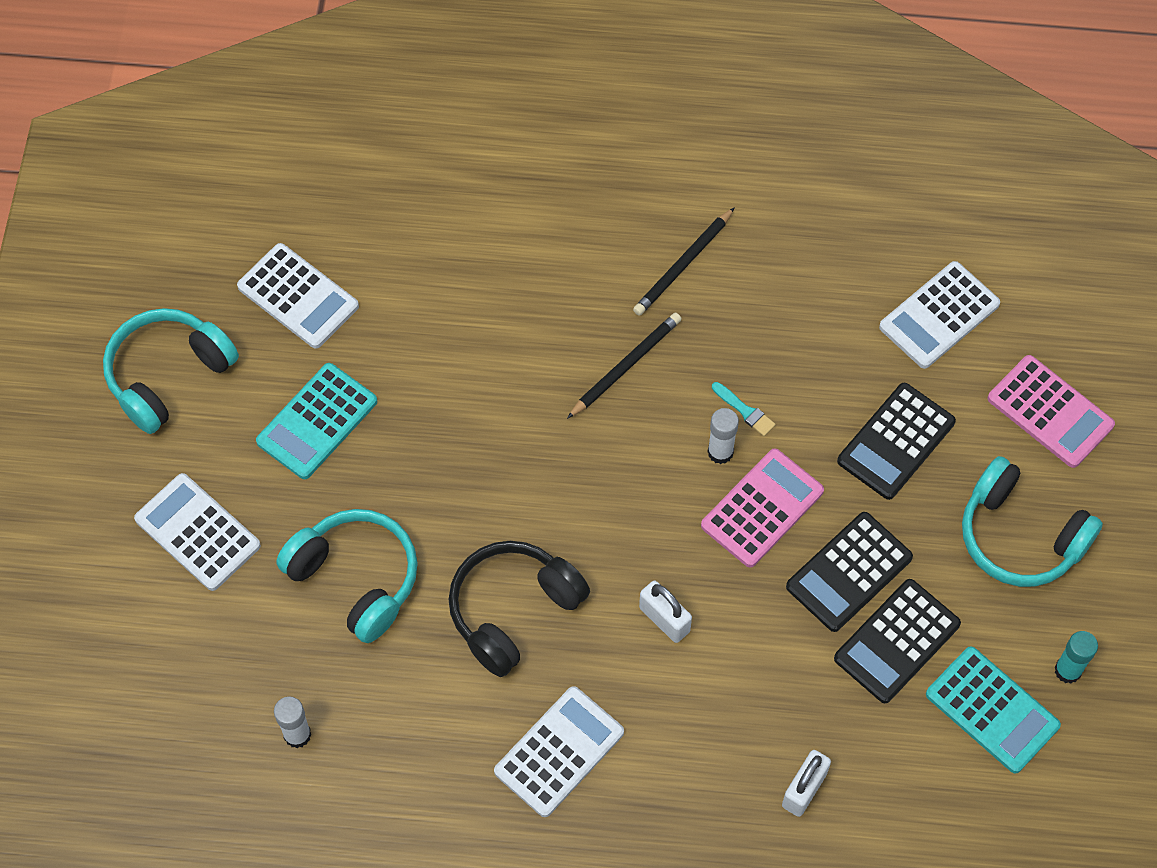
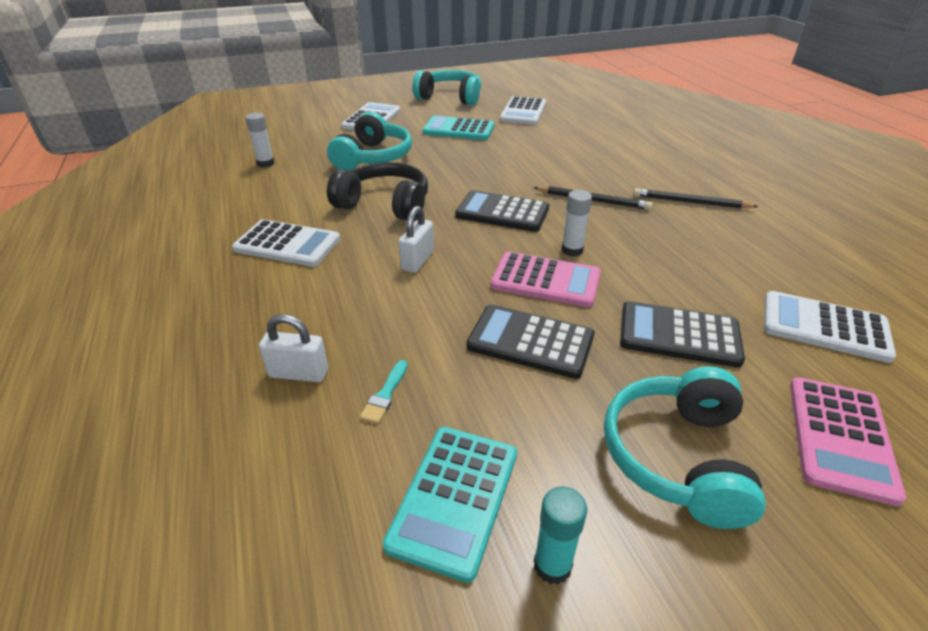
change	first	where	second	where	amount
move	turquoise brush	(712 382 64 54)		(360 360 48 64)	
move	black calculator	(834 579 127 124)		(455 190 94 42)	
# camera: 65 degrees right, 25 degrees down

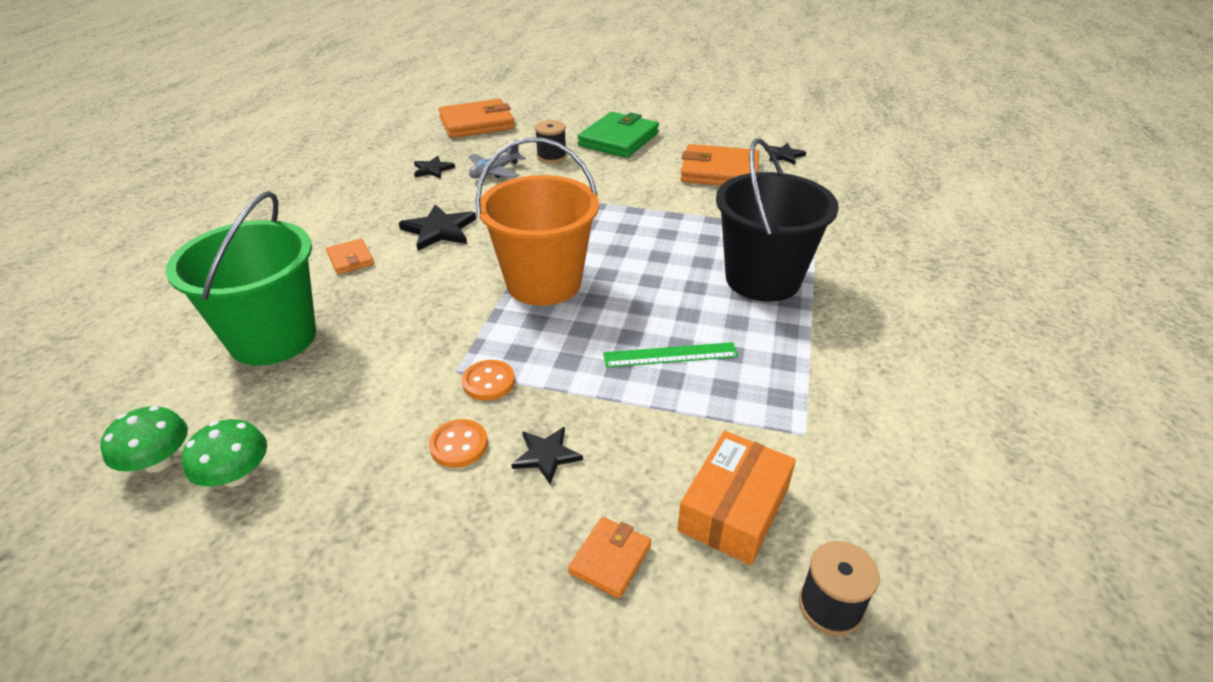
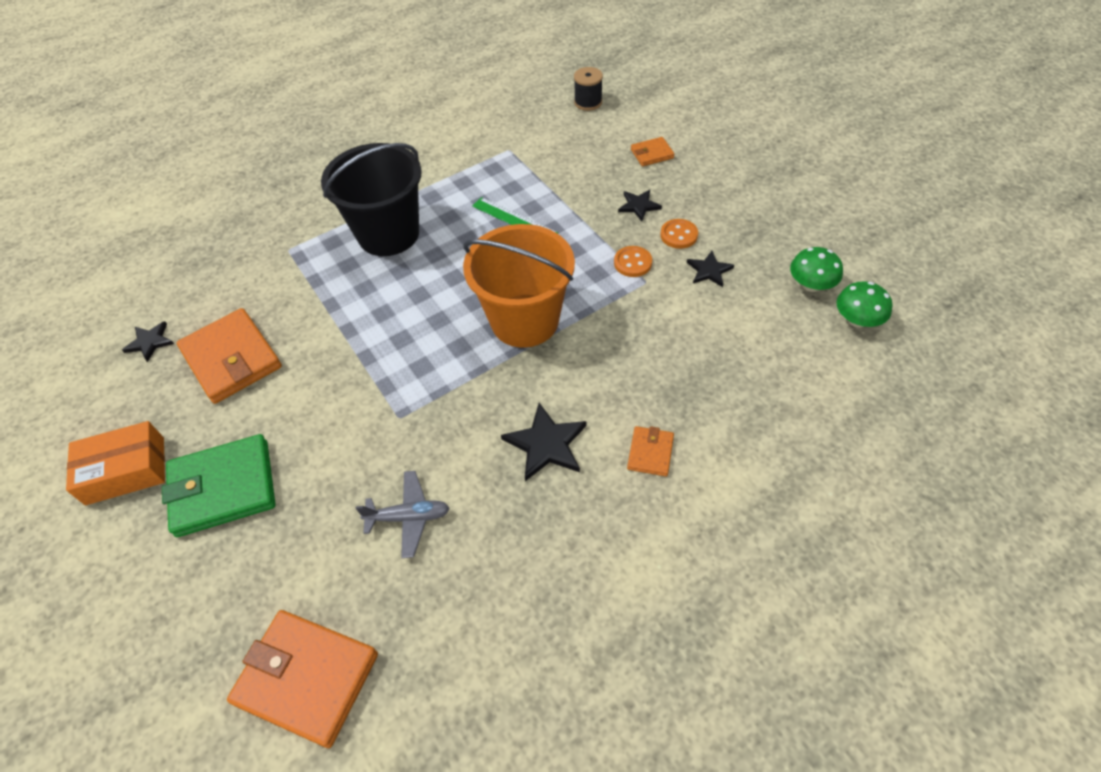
change	first	where	second	where	amount
delete	black spool	(535 120 32 43)			
move	black star	(414 156 41 23)		(687 251 47 36)	
delete	green bucket	(166 191 150 174)			
move	orange box	(677 431 119 134)		(66 421 99 84)	
# camera: 135 degrees left, 15 degrees up

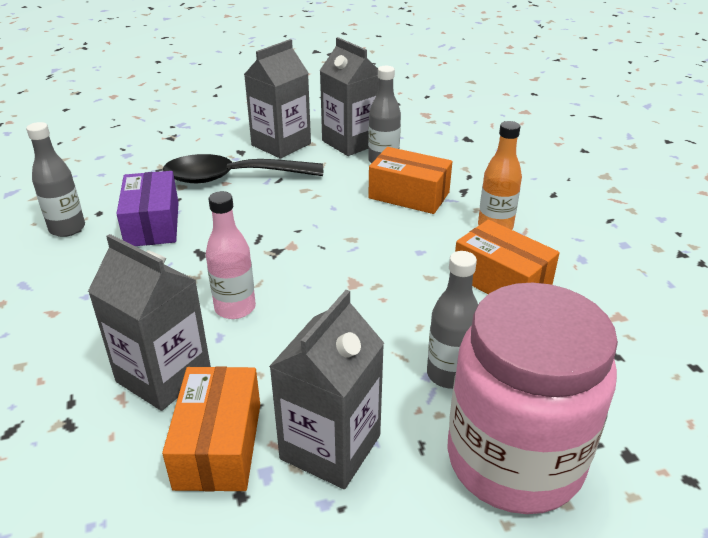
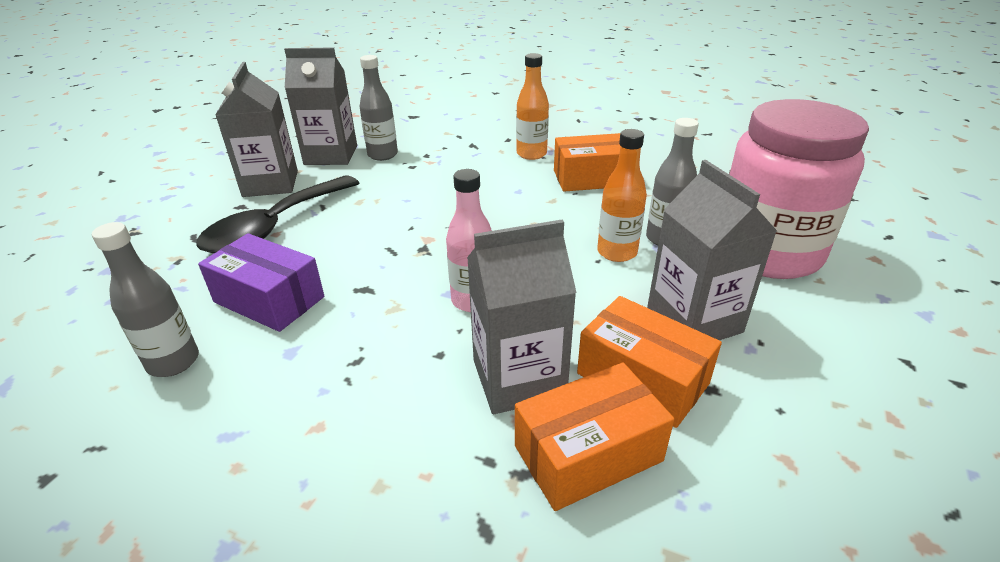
change	first	where	second	where	amount
move	orange box	(368 147 84 67)		(515 362 159 149)	
insert			orange bottle	(597 129 50 133)	
# camera: 50 degrees left, 0 degrees up

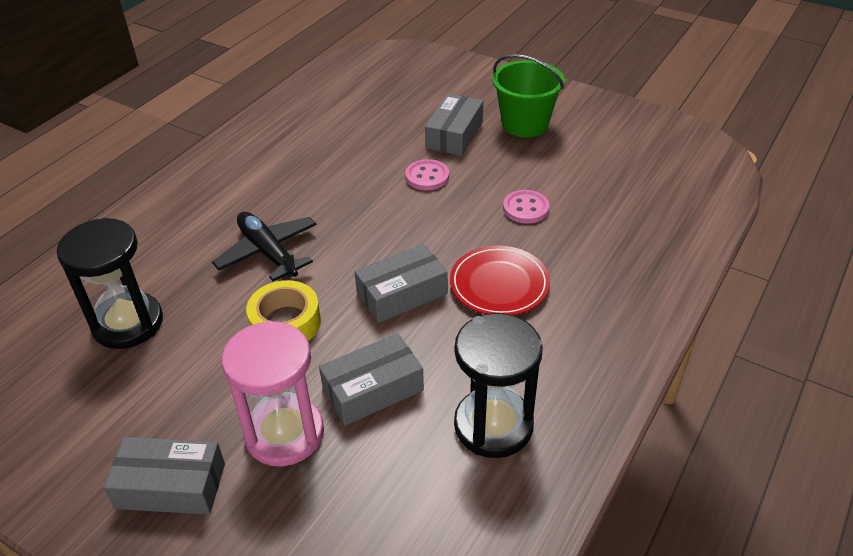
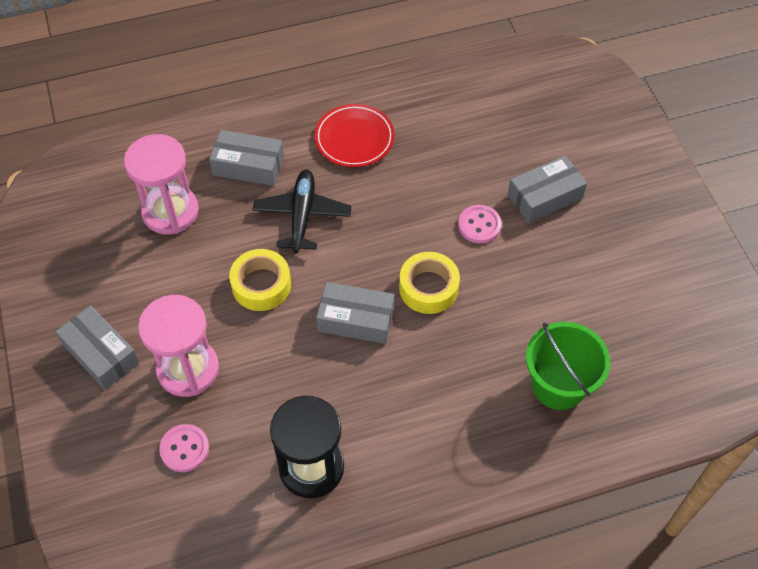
change	first	where	second	where	amount
move	green bucket	(492 54 73 84)		(526 322 84 88)	
move	pink button	(503 190 46 34)		(159 424 50 48)	
recolor	black hourglass	(57 218 106 131)	pink hourglass	(124 134 75 101)	
move	red plate	(450 246 100 69)		(314 104 81 63)	
move	grey box	(319 333 105 93)		(209 130 75 56)	
insert			yellow tape	(399 252 61 62)	
# camera: 40 degrees right, 15 degrees up

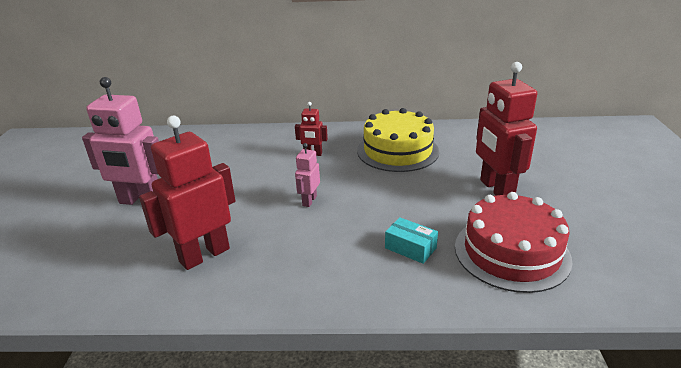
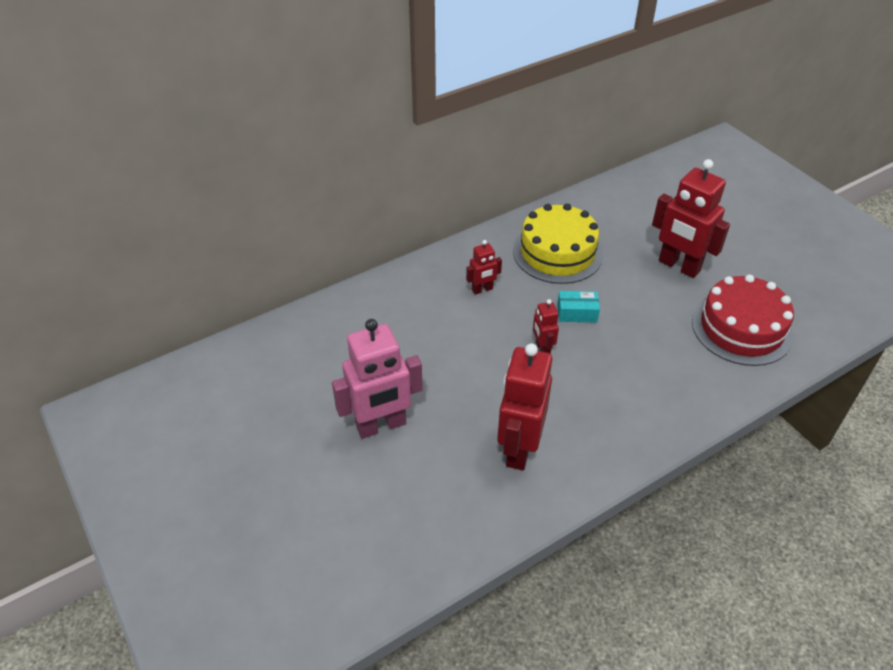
change	first	where	second	where	amount
recolor	pink robot	(295 143 25 64)	red robot	(533 299 26 55)	
move	turquoise box	(385 217 53 47)		(557 291 43 32)	
# camera: 35 degrees left, 15 degrees up

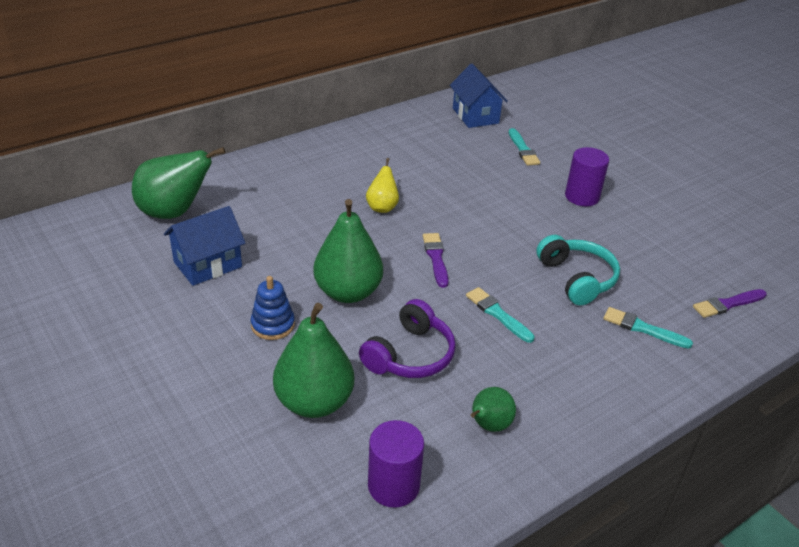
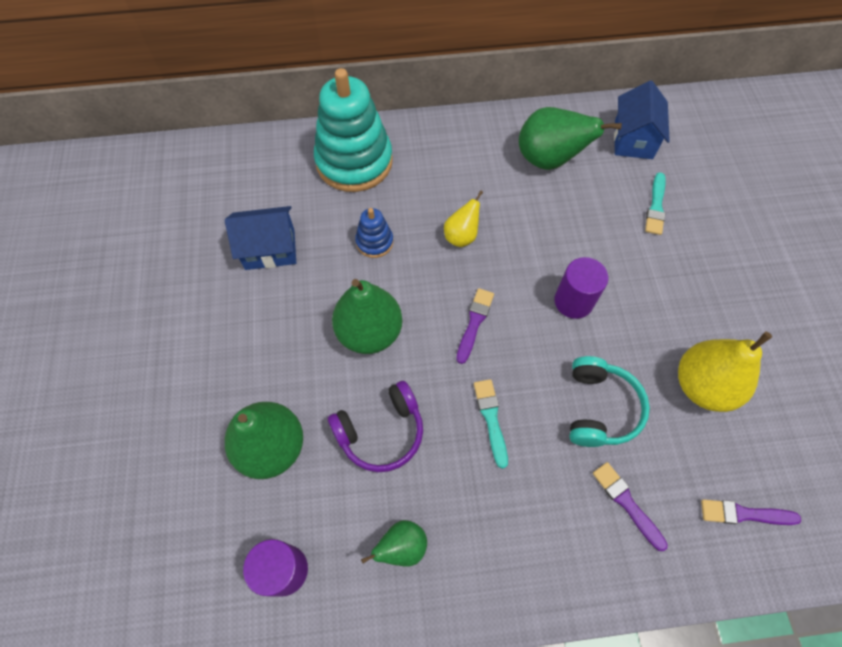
change	first	where	second	where	amount
move	green pear	(132 147 93 72)		(519 107 103 63)	
move	purple cylinder	(565 147 44 59)		(555 257 54 62)	
move	blue stacking toy	(251 276 44 64)		(355 208 38 50)	
recolor	turquoise brush	(603 307 90 42)	purple brush	(593 462 75 89)	
insert			turquoise stacking toy	(314 68 79 124)	
insert			yellow pear	(678 332 94 80)	
# camera: 30 degrees right, 25 degrees up

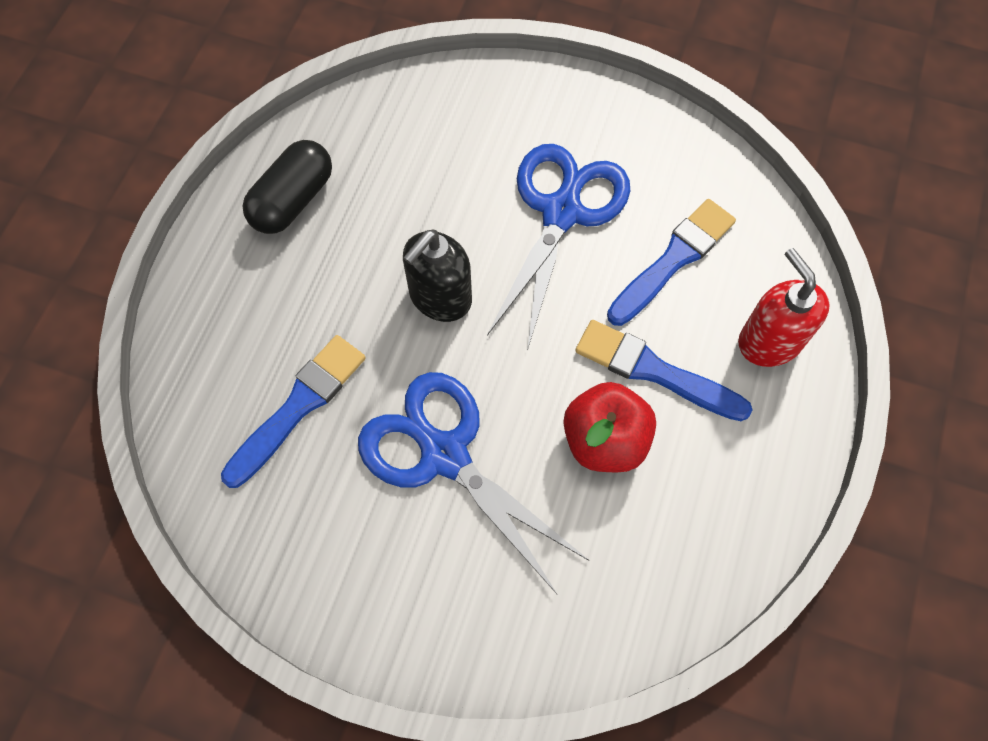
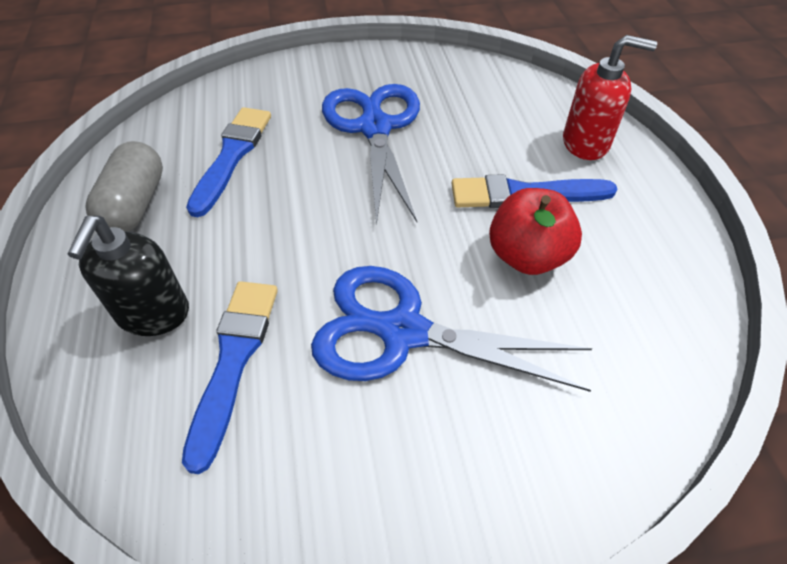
change	first	where	second	where	amount
recolor	black capsule	(243 140 89 94)	grey capsule	(85 141 78 91)	
move	blue brush	(607 199 129 127)		(186 107 85 110)	
move	black soap dispenser	(403 229 69 93)		(68 216 121 120)	
rotate	red soap dispenser	(738 248 92 119)		(563 35 94 125)	150 degrees clockwise
# camera: 30 degrees left, 15 degrees down

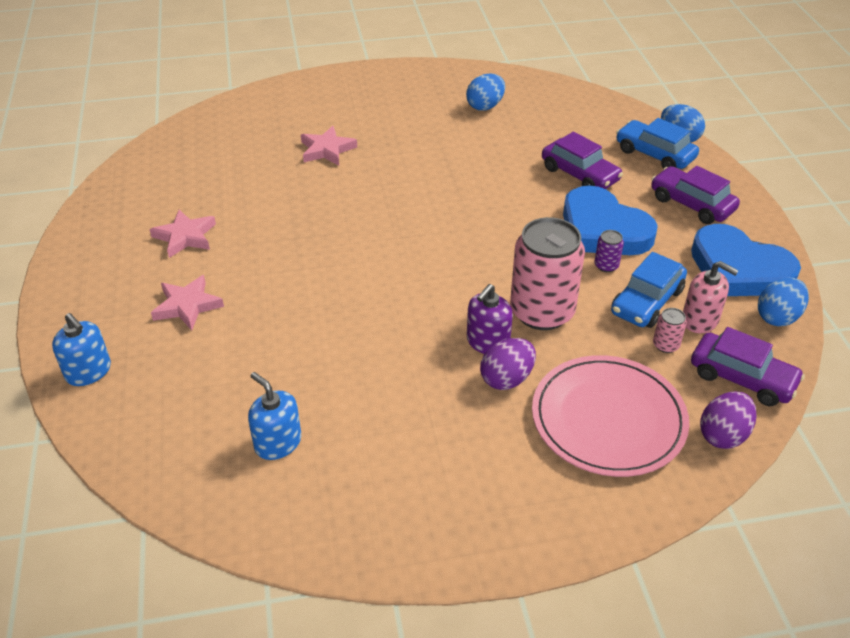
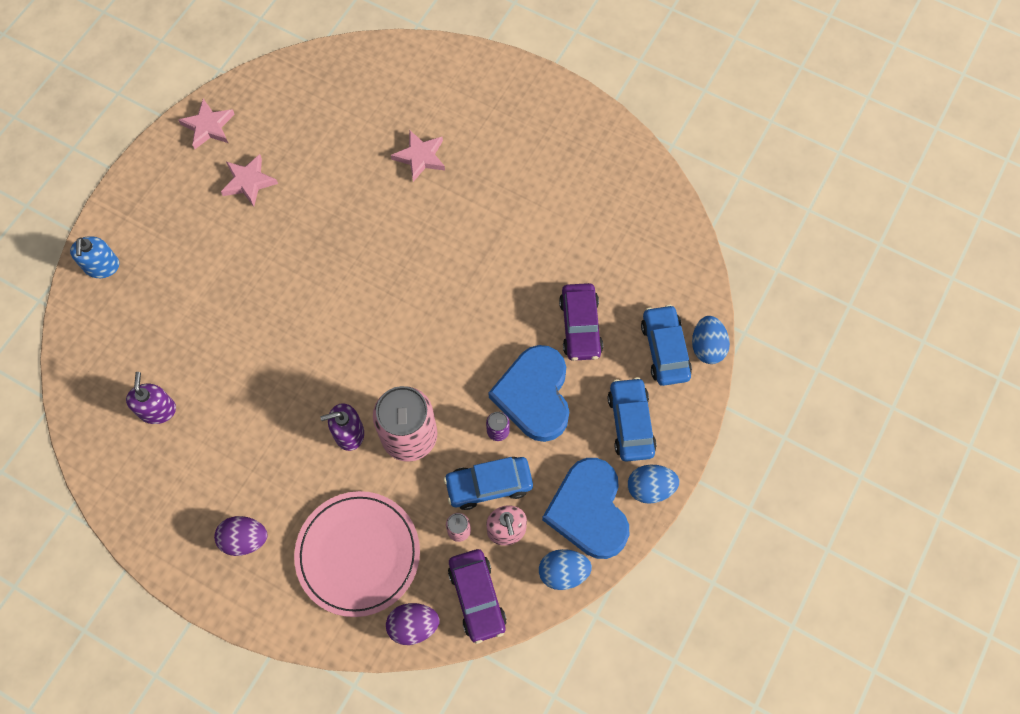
change	first	where	second	where	amount
move	blue egg	(466 74 39 37)		(628 465 51 39)	
recolor	purple car	(651 166 89 58)	blue car	(608 377 49 85)	
move	pink star	(151 275 73 56)		(179 99 56 50)	
move	purple egg	(480 338 56 52)		(214 516 53 40)	
recolor	blue soap dispenser	(248 372 53 88)	purple soap dispenser	(126 372 50 52)	
# camera: 40 degrees right, 25 degrees up

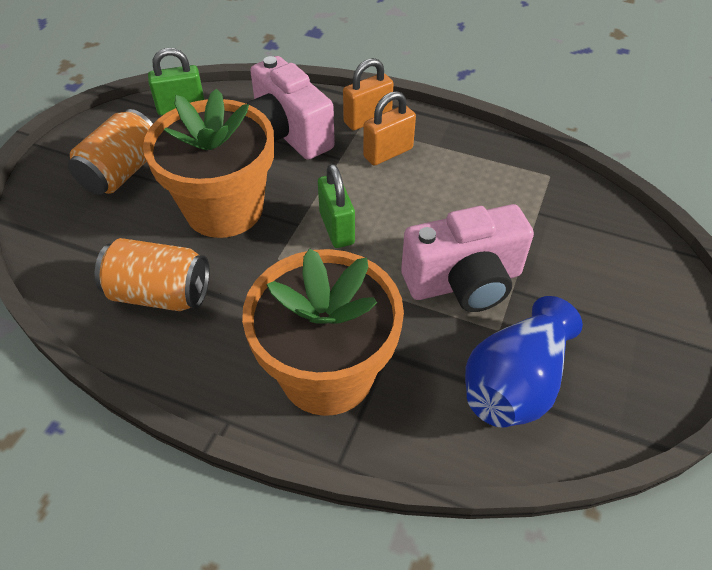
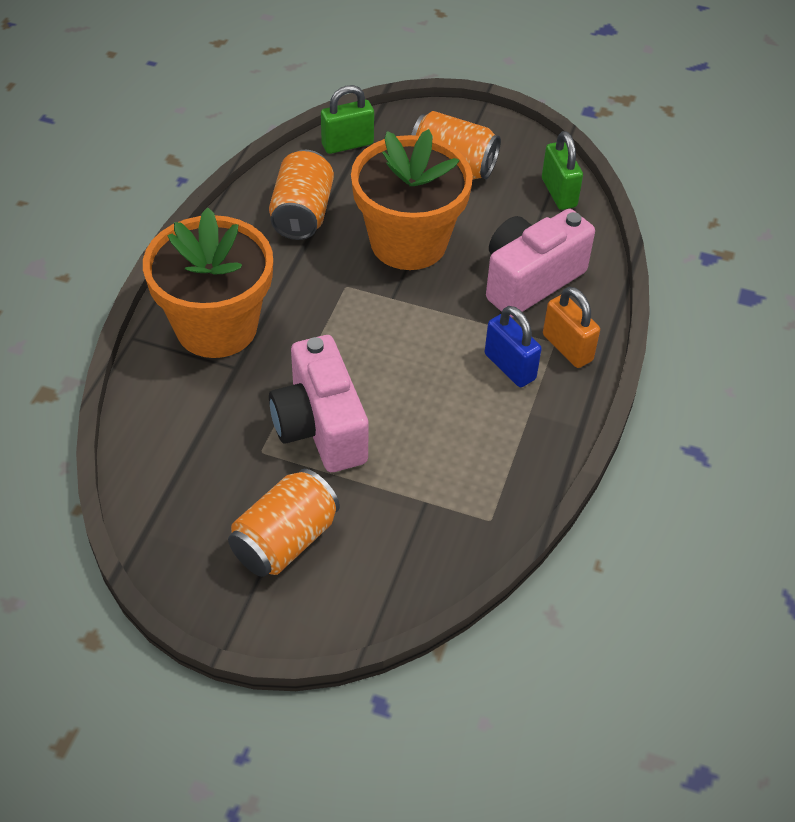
change	first	where	second	where	amount
recolor	orange padlock	(363 91 53 75)	blue padlock	(485 306 57 81)	
move	green padlock	(318 164 37 84)		(321 85 53 69)	
delete	blue vase	(465 296 118 132)			
insert			orange can	(228 469 112 108)	
# camera: 85 degrees right, 0 degrees up

